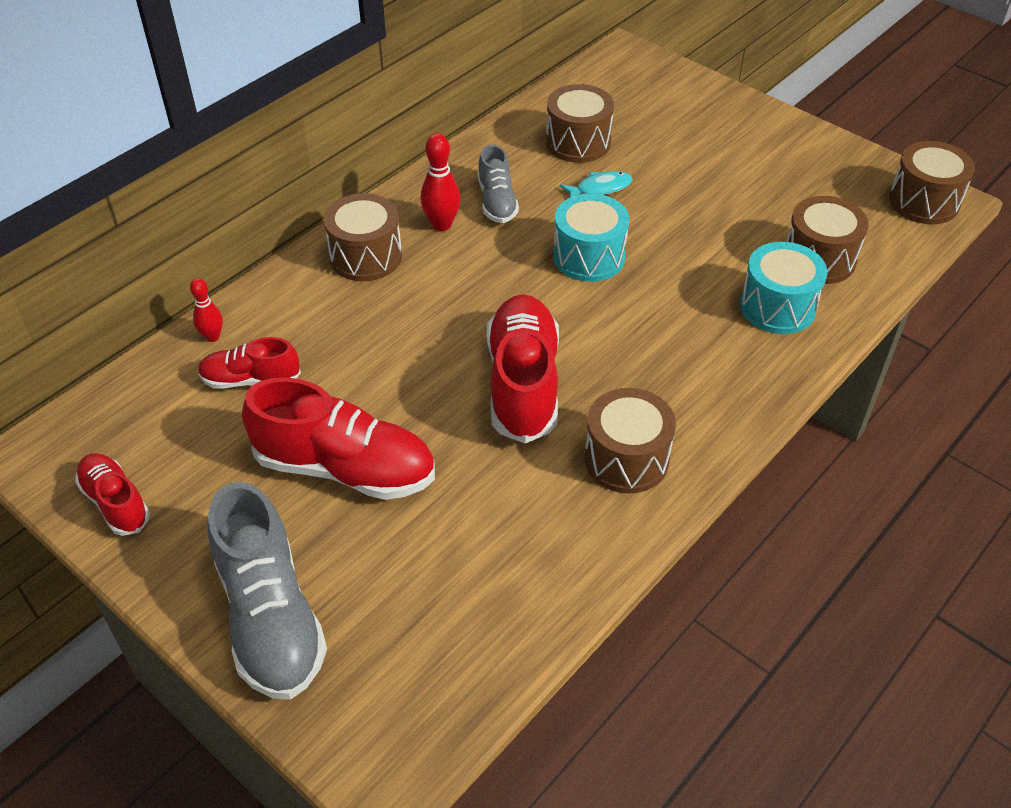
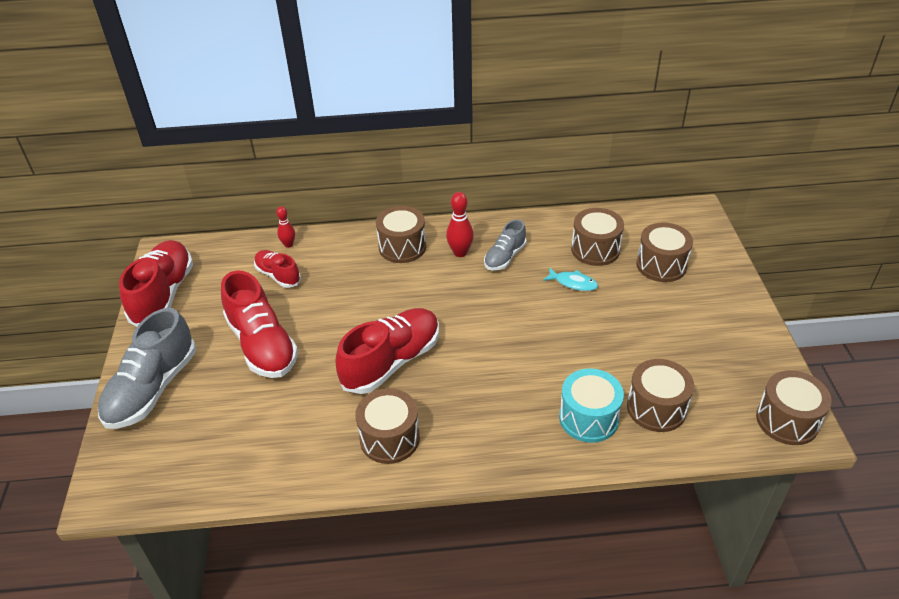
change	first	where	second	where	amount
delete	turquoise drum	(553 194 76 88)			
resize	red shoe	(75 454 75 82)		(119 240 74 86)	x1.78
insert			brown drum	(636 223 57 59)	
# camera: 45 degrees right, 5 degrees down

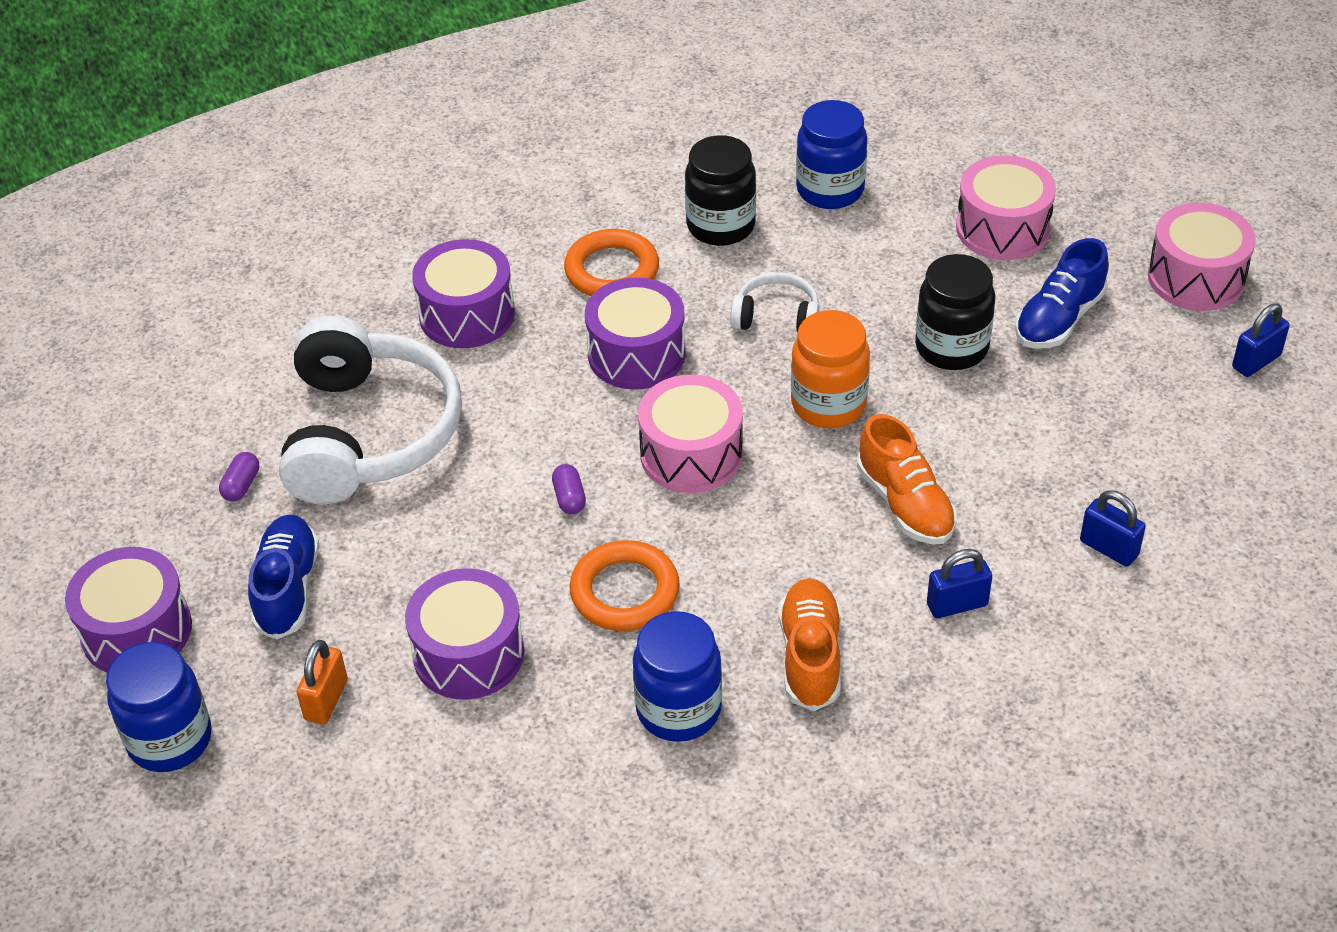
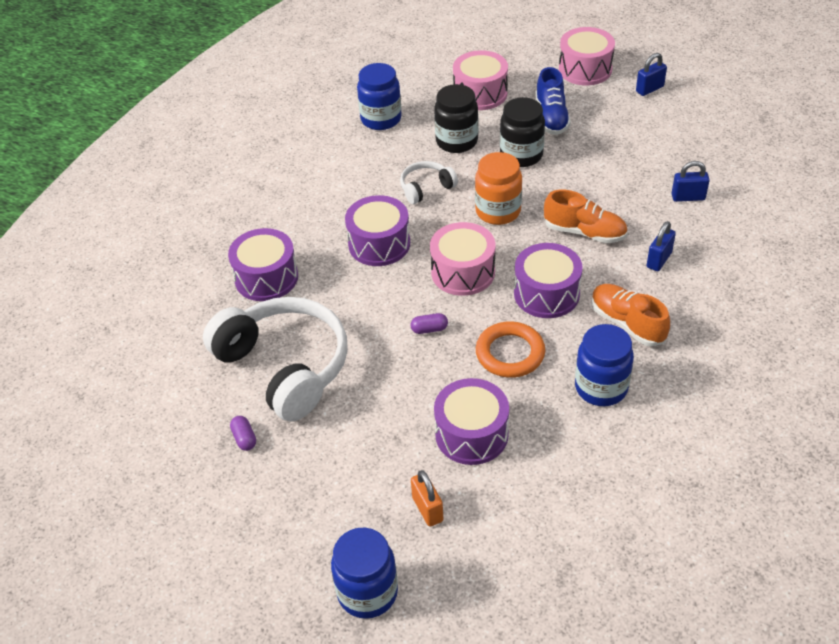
change	first	where	second	where	amount
move	black jar	(685 135 71 111)		(434 84 44 69)	
delete	orange ring	(564 229 95 67)			
rotate	blue padlock	(1232 303 58 74)		(636 53 31 43)	45 degrees clockwise
rotate	purple capsule	(552 464 34 50)		(411 313 37 21)	45 degrees counterclockwise
delete	blue shoe	(248 514 71 125)			
move	purple drum	(65 547 127 125)		(514 243 69 75)	
# camera: 40 degrees left, 0 degrees up

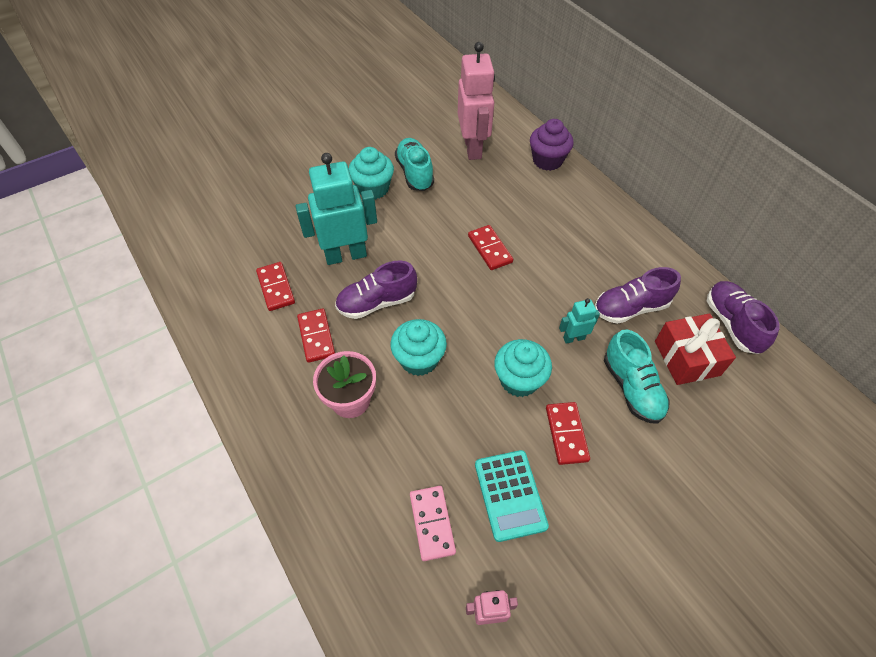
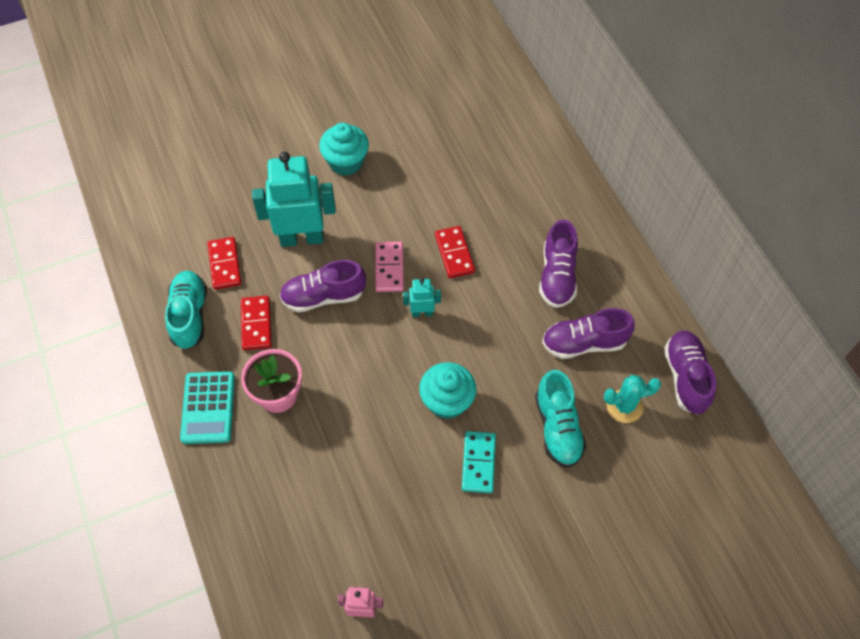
change	first	where	second	where	amount
delete	pink robot	(458 42 37 118)			
delete	purple cupcake	(530 119 44 52)			
move	turquoise shoe	(395 138 39 53)		(165 271 42 78)	
move	turquoise robot	(559 298 41 46)		(403 278 38 39)	
replace	red gift	(655 313 81 72)	turquoise cactus	(604 375 57 48)	
delete	turquoise cupcake	(390 319 57 57)			
recolor	red domino	(546 402 44 63)	turquoise domino	(462 431 34 62)	
move	turquoise calculator	(475 450 74 92)		(180 371 55 73)	
move	pink domino	(410 486 46 75)		(375 242 29 50)	
insert			purple shoe	(539 220 39 88)	
# camera: 10 degrees right, 5 degrees up

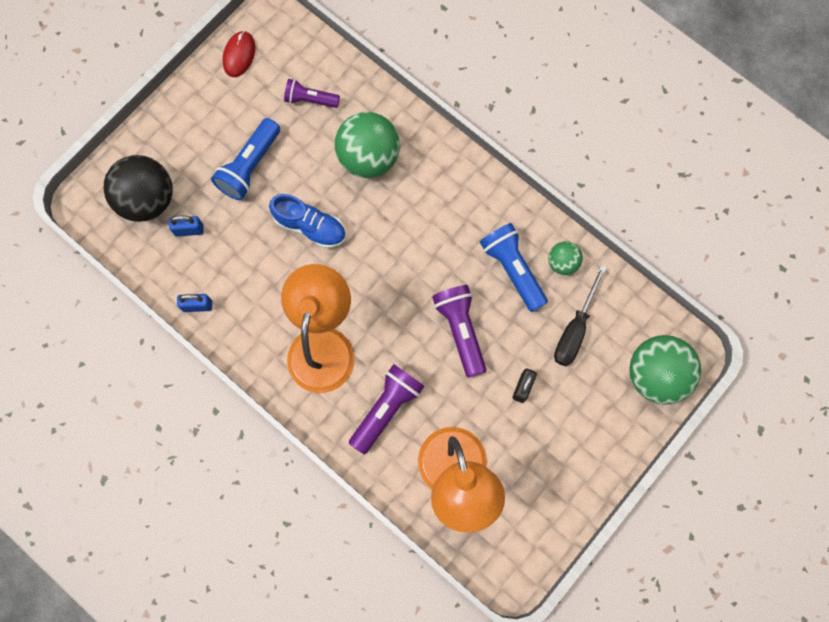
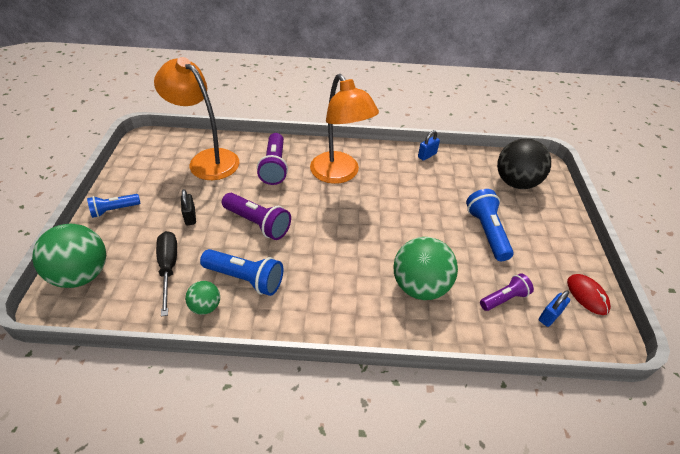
change	first	where	second	where	amount
delete	blue shoe	(269 194 77 54)			
move	blue padlock	(169 215 35 22)		(539 290 31 37)	
insert			blue flashlight	(87 194 54 24)	
# camera: 140 degrees right, 30 degrees down

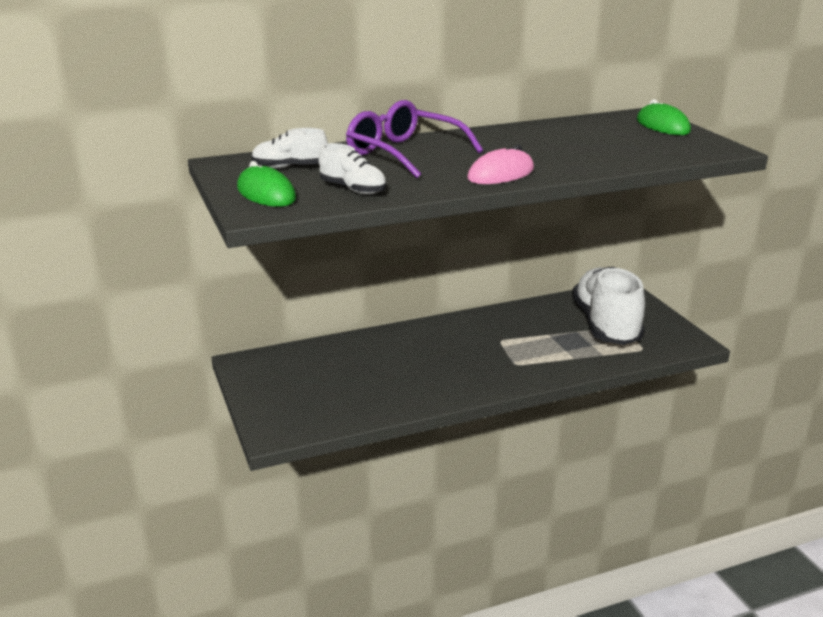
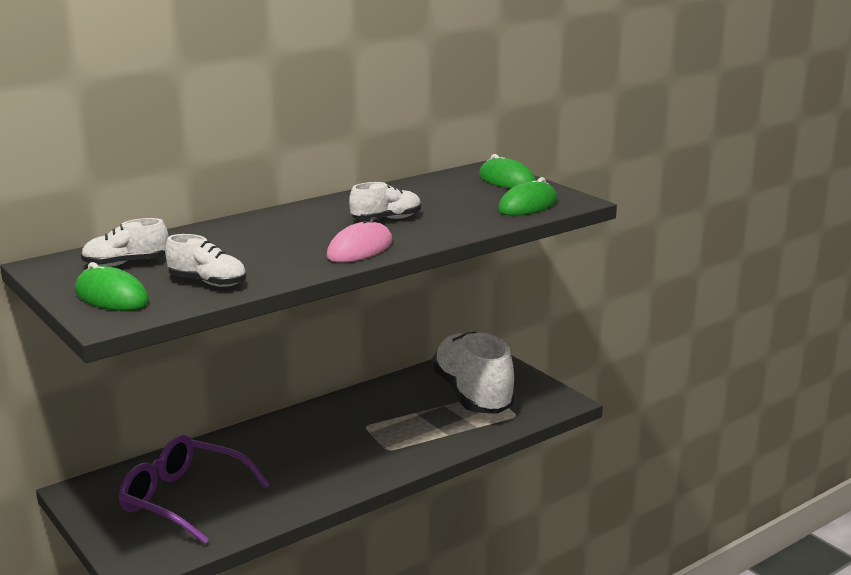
change	first	where	second	where	amount
move	purple glasses	(346 100 137 78)		(119 435 151 109)	
insert			green mouse	(498 177 60 39)	
insert			white shoe	(349 182 72 38)	
# camera: 15 degrees left, 5 degrees down

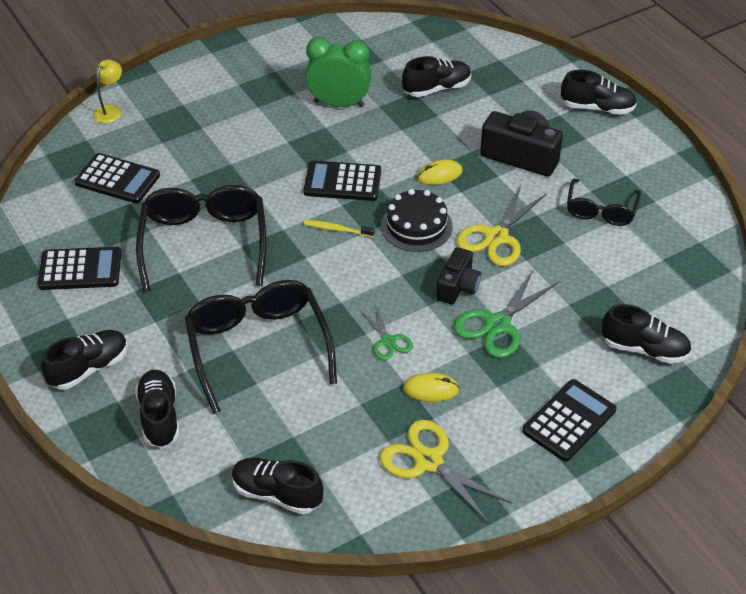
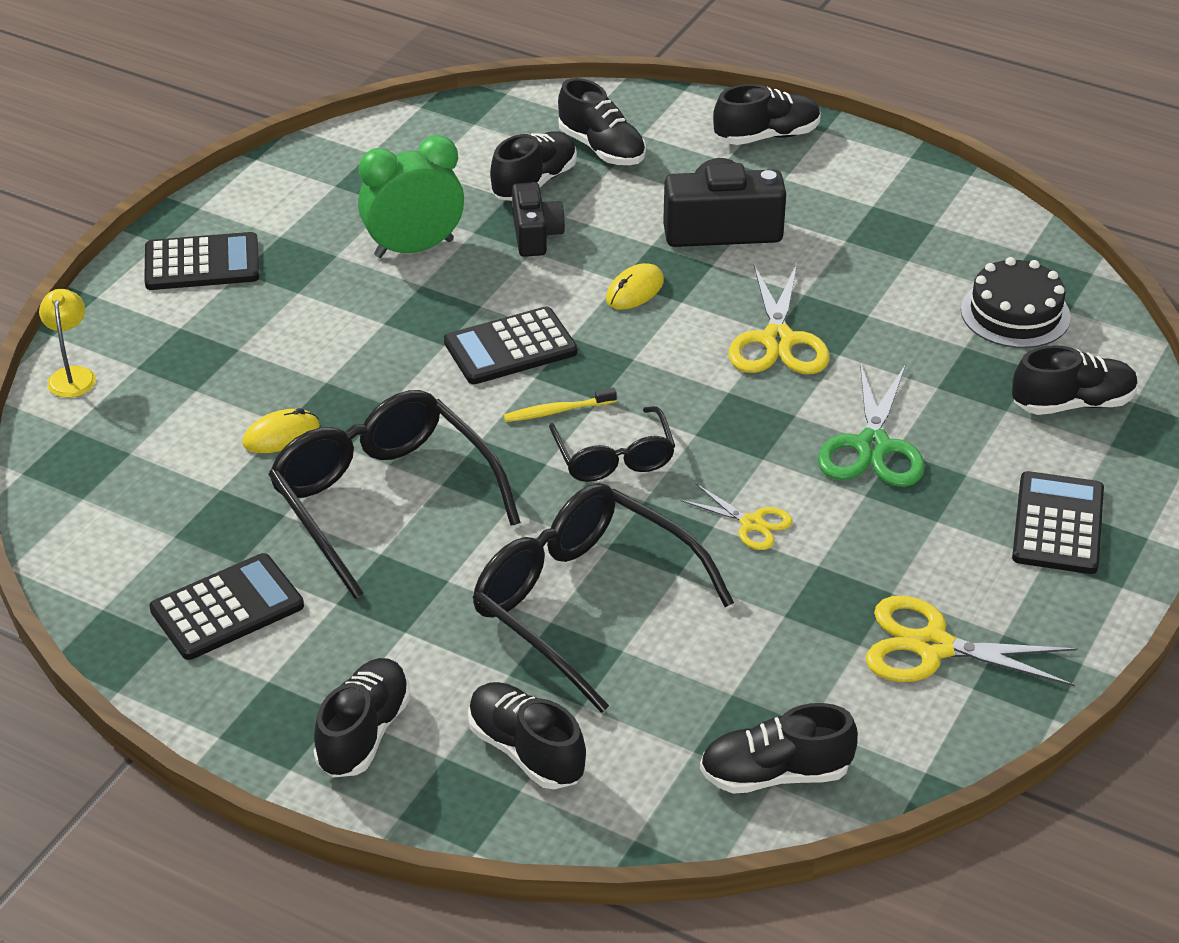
change	first	where	second	where	amount
move	black calculator	(74 153 86 50)		(144 232 115 58)	
move	black glasses	(567 179 74 47)		(549 406 126 76)	
move	black cake	(381 189 72 63)		(961 257 110 91)	
move	black camera	(436 247 45 58)		(512 182 53 75)	
recolor	green scissors	(360 305 53 55)	yellow scissors	(681 484 112 66)	
move	yellow mouse	(403 373 56 29)		(242 408 78 45)	
insert			black shoe	(558 78 88 87)	
# camera: 30 degrees left, 5 degrees down

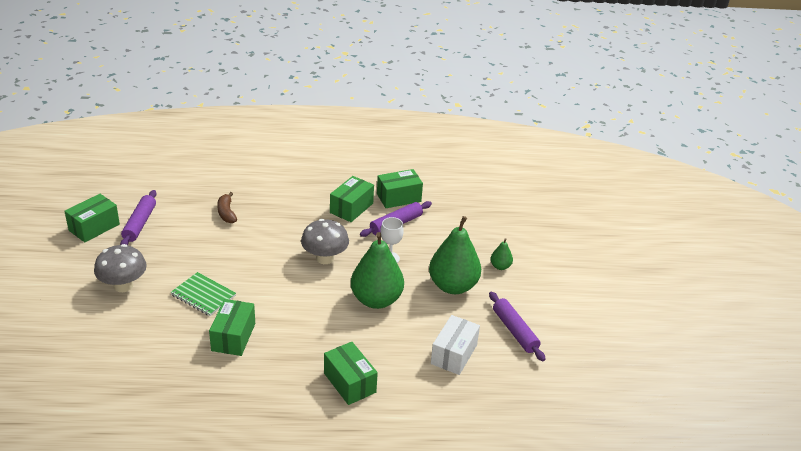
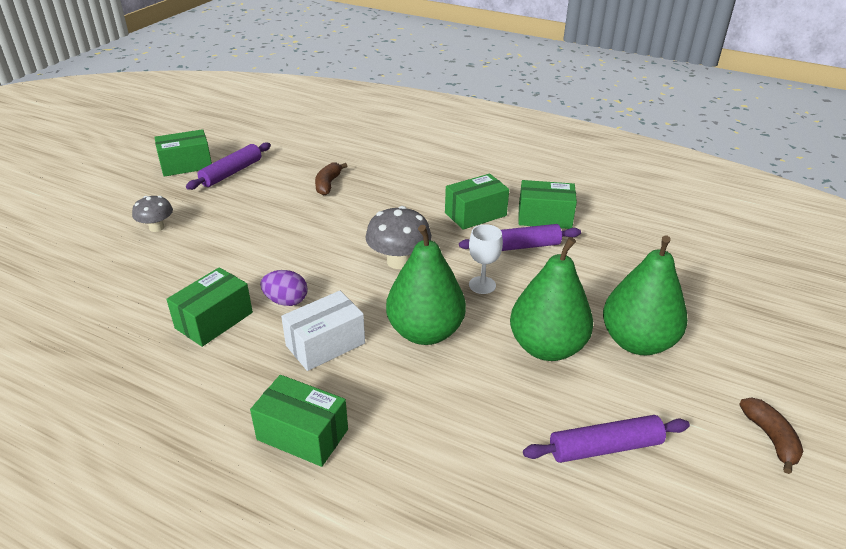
change	first	where	second	where	amount
resize	green pear	(490 238 23 32)		(603 236 85 119)	x2.24
resize	grey mushroom	(94 244 53 48)		(132 196 41 36)	x0.63
delete	green notebook	(170 272 66 44)			
rotate	purple rolling pin	(489 292 57 69)		(523 415 167 48)	75 degrees clockwise
move	white box	(431 315 49 60)		(281 291 84 80)	
rotate	green box	(324 342 54 63)		(250 375 98 92)	60 degrees counterclockwise
insert			purple egg	(260 270 48 36)	
insert			brown banana	(739 398 64 76)	
# camera: 30 degrees right, 0 degrees up

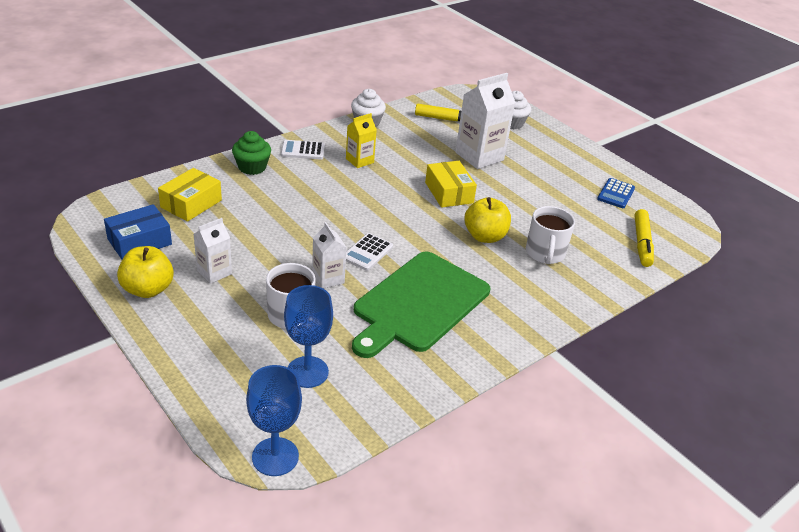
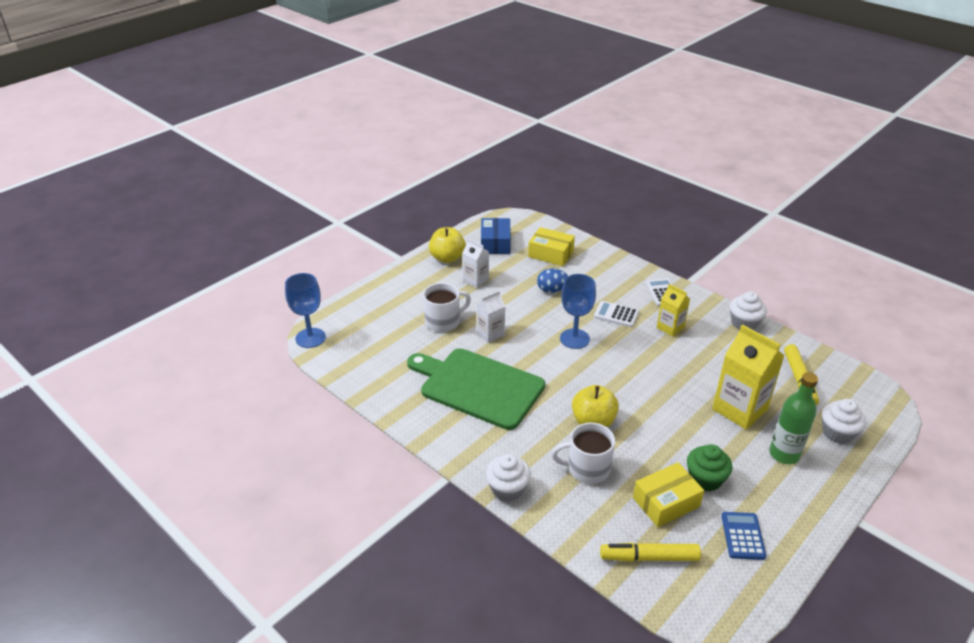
change	first	where	second	where	amount
recolor	white carton	(455 73 61 96)	yellow carton	(712 325 72 105)	
move	green cupcake	(232 131 39 44)		(687 444 45 48)	
move	yellow box	(425 161 52 47)		(633 462 71 65)	
rotate	blue calculator	(597 178 38 30)		(721 512 45 48)	75 degrees clockwise
rotate	blue box	(104 204 68 56)		(481 218 30 36)	45 degrees clockwise
move	white calculator	(346 233 47 38)		(594 301 45 26)	
move	blue goblet	(284 285 49 103)		(560 274 36 75)	
insert			blue egg	(537 268 31 25)	
insert			green bottle	(769 372 49 92)	
insert			white cupcake	(486 454 45 48)	
# camera: 85 degrees right, 0 degrees up

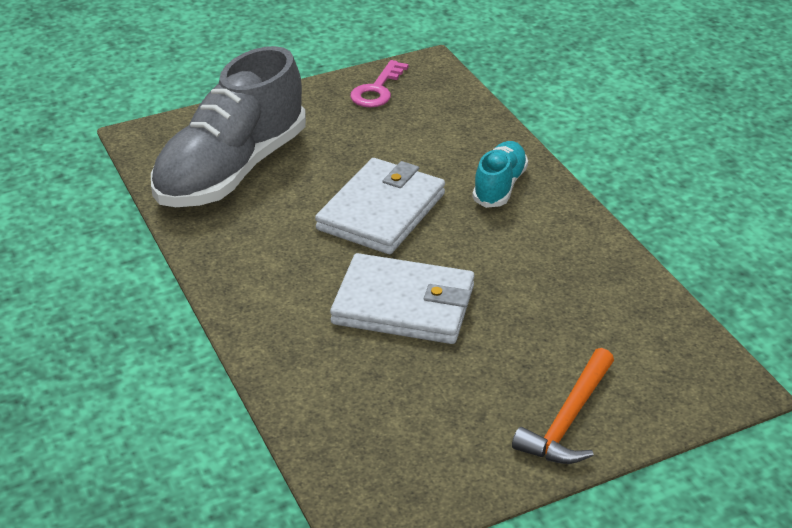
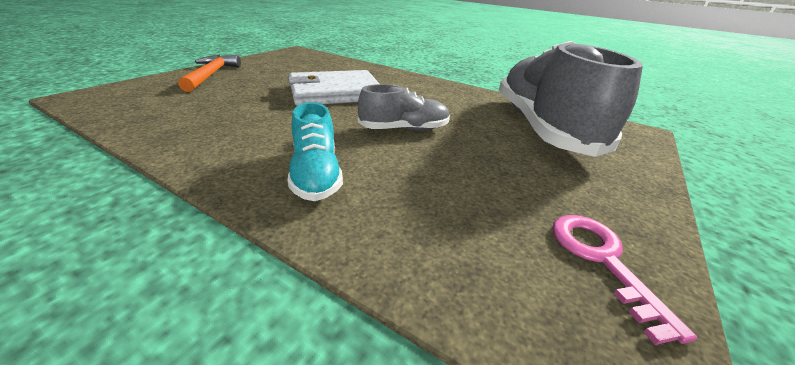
change	first	where	second	where	amount
replace	white wallet	(315 158 130 96)	grey shoe	(358 84 92 47)	
# camera: 145 degrees right, 5 degrees down

